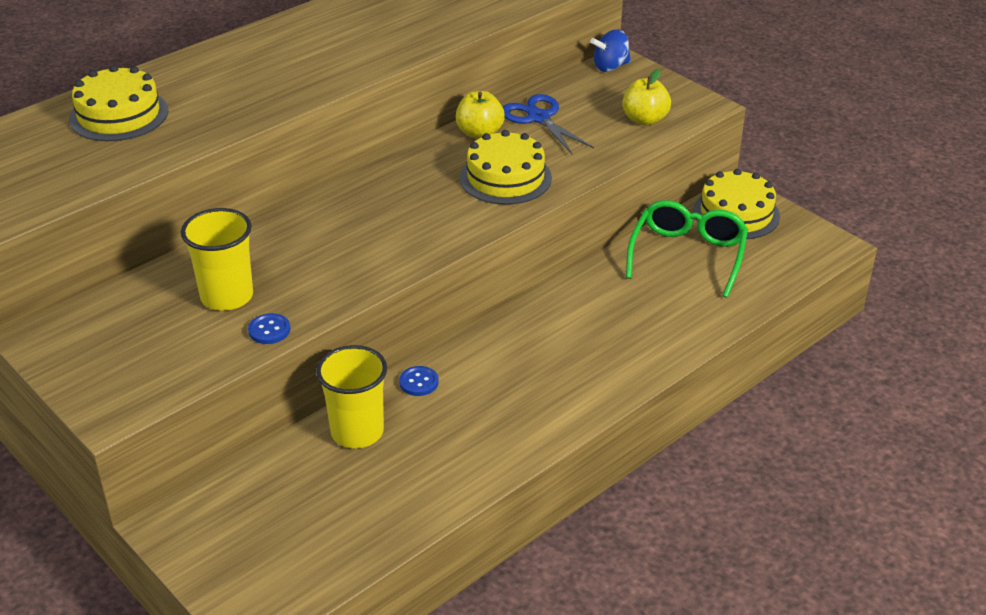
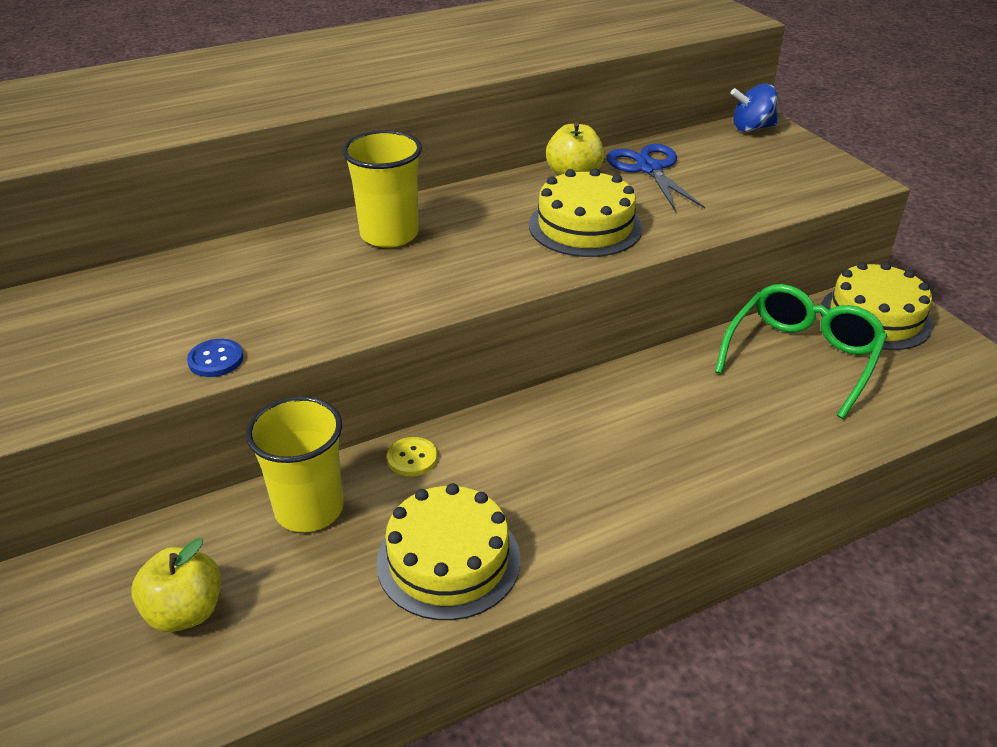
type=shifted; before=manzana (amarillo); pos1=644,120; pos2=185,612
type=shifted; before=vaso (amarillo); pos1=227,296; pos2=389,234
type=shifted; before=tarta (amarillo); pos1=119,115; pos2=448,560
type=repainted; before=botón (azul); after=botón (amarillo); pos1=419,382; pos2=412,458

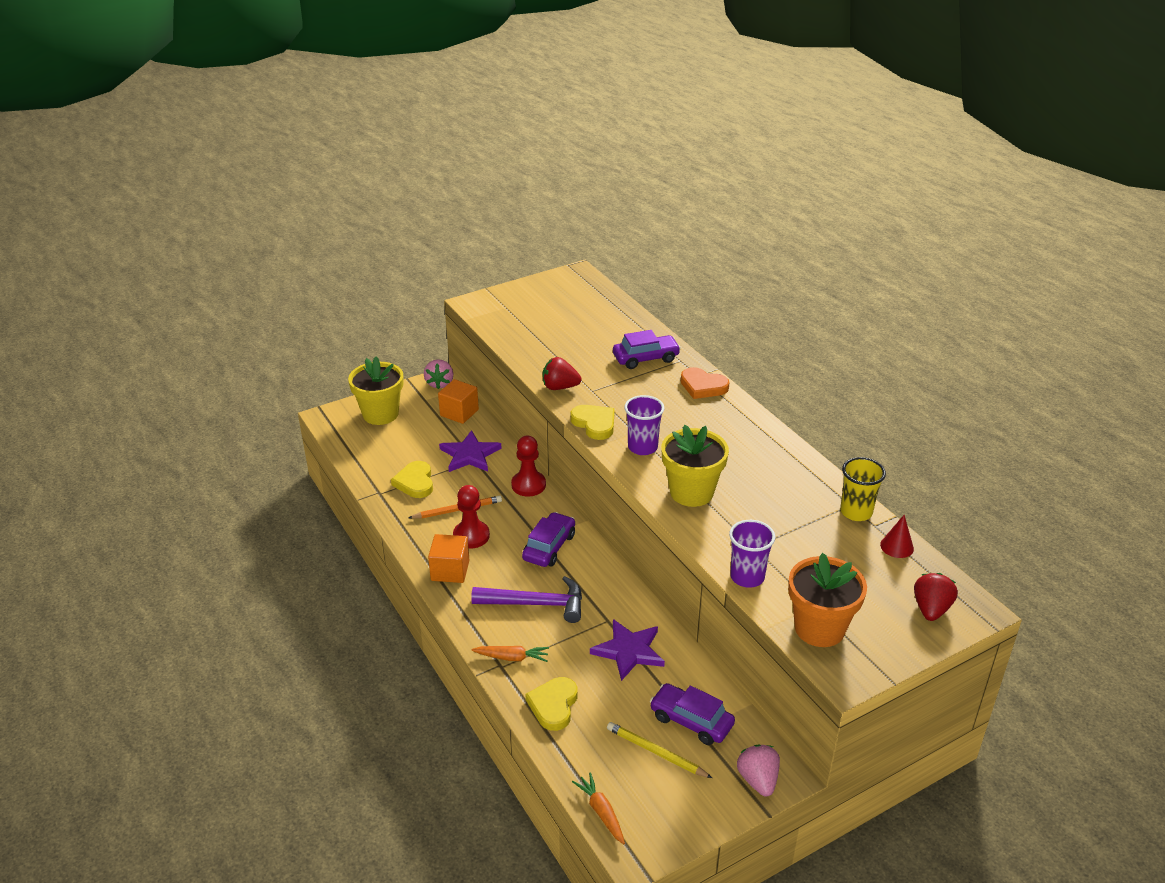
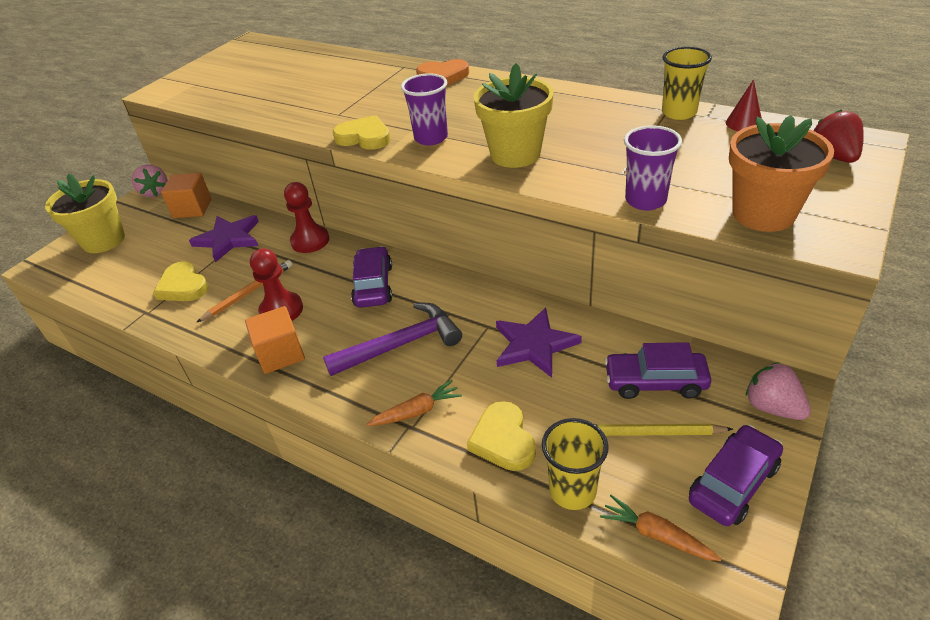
type=new; after=vaso (amarillo); pos2=572,491
type=shifted; before=coche (morado); pos1=645,358; pos2=733,483
type=gone; before=fresa (rojo); pos1=560,387

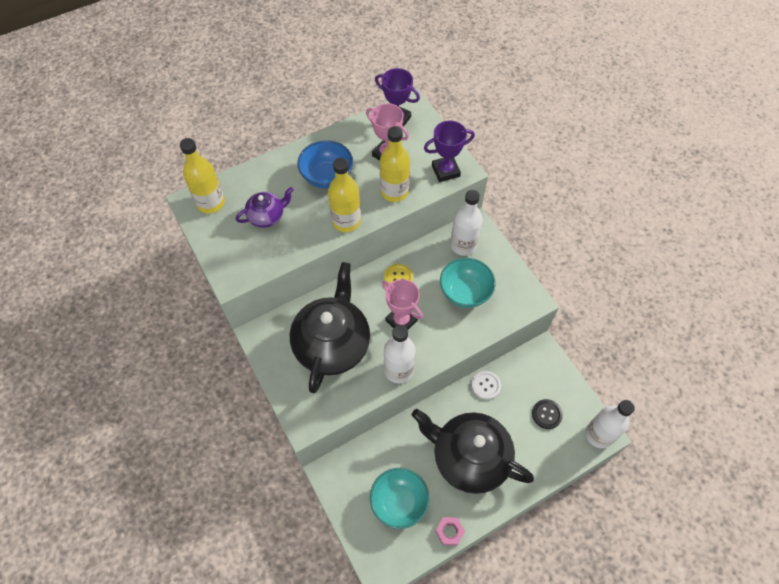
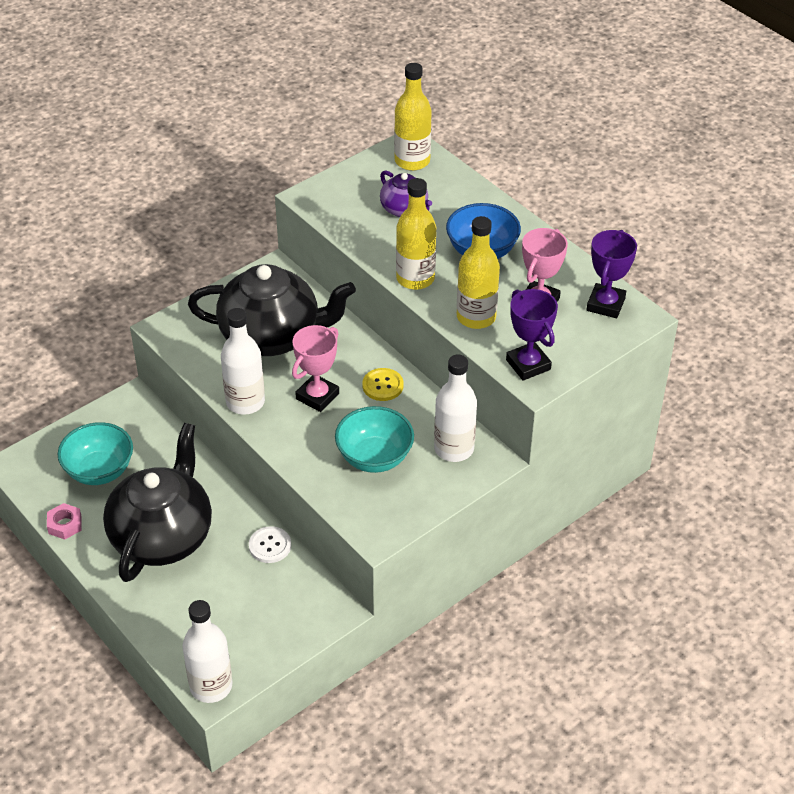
type=gone; before=botón (negro); pos1=546,414

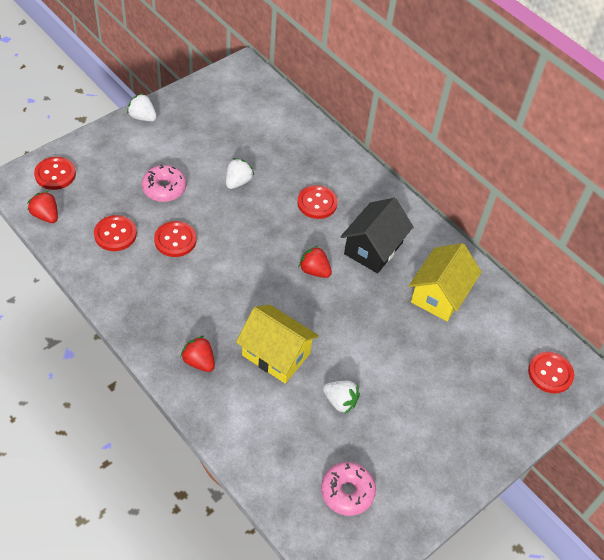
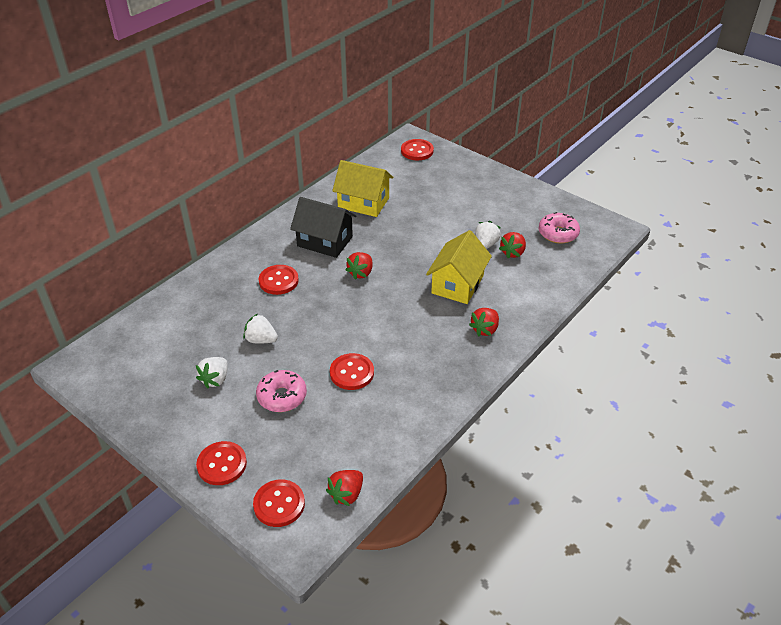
type=shifted; before=fresa (blanco); pos1=143,117; pos2=215,379
type=shifted; before=botón (rojo); pos1=115,234; pos2=222,464
type=new; after=fresa (rojo); pos2=513,253

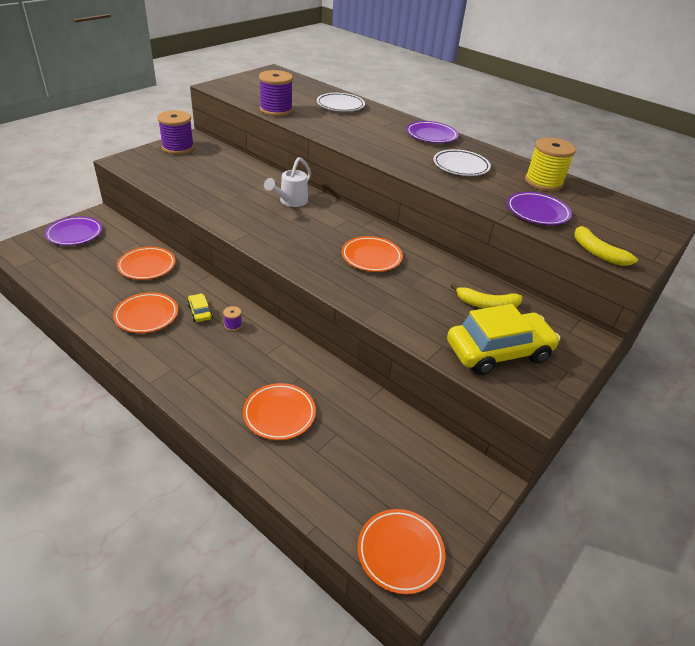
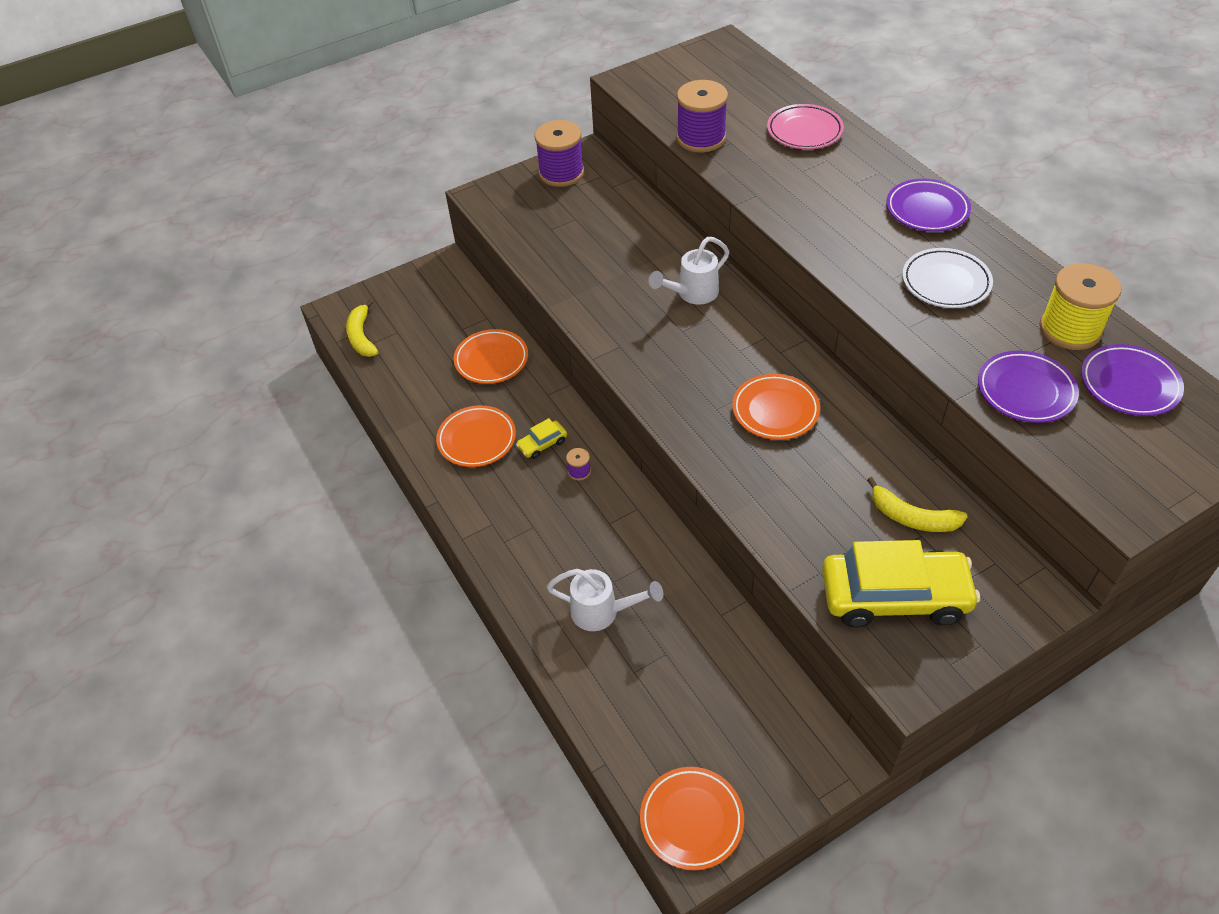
type=shifted; before=plátano (amarillo); pos1=597,252; pos2=362,336
type=rotated; before=coche (amarillo); pos1=200,312; pos2=542,444; turn=-120
type=swapped; before=plato (naranja); after=regadera (blanco); pos1=279,414; pos2=603,612
type=repainted; before=plato (blanco); after=plato (rosa); pos1=340,105; pos2=804,131
type=shifted; before=plato (morado); pos1=75,234; pos2=1129,384

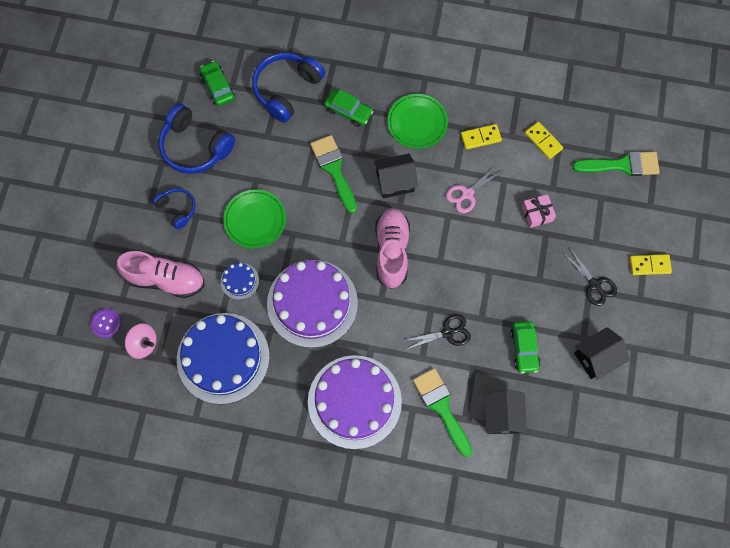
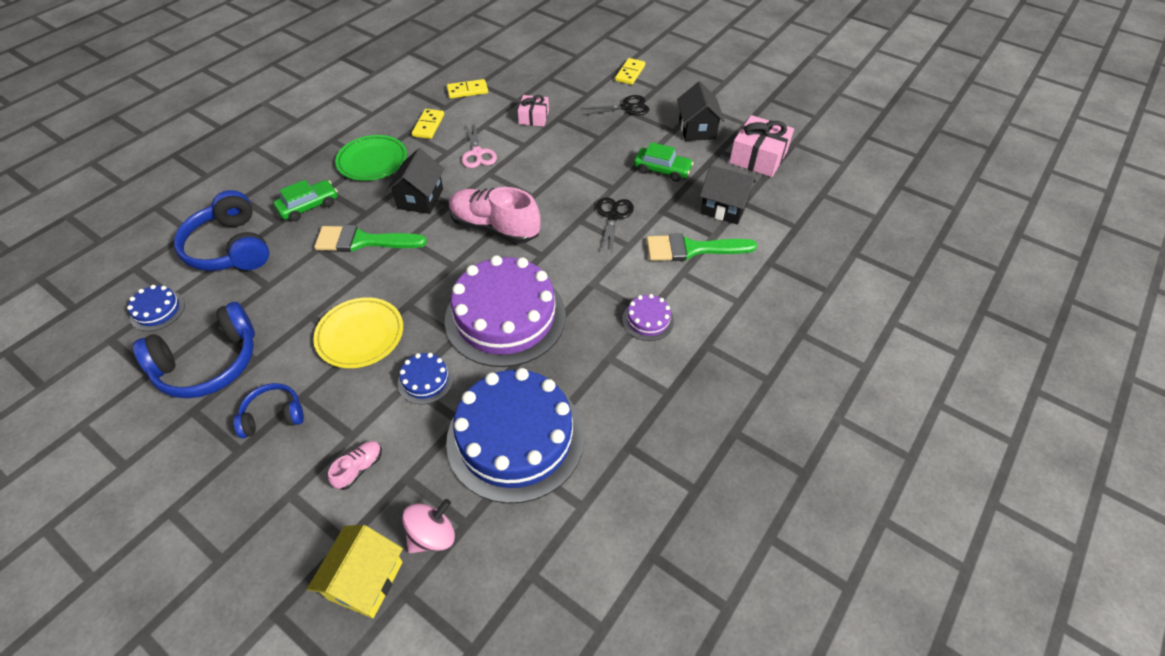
type=swapped; before=coche (verde); after=tarta (azul); pos1=218,87; pos2=157,310
type=swapped; before=botón (morado); after=casa (amarillo); pos1=106,323; pos2=365,580
type=repainted; before=plato (verde); after=plato (amarillo); pos1=255,220; pos2=360,335
type=scaled; before=zapato (rosa); pos1=165,279; pos2=359,468; scale=0.45
type=scaled; before=tarta (morado); pos1=354,401; pos2=648,320; scale=0.43
type=new; after=regalo (rosa); pos2=758,157
type=gone; before=pincel (verde); pos1=622,165

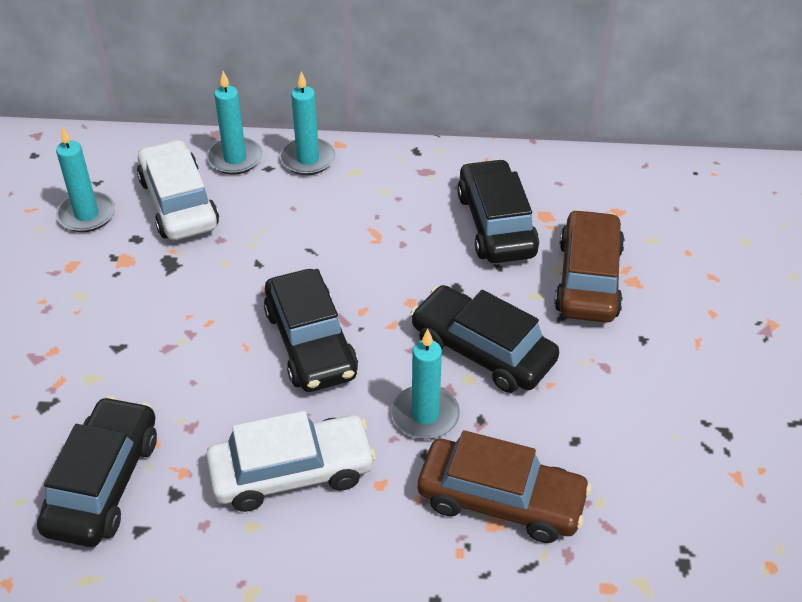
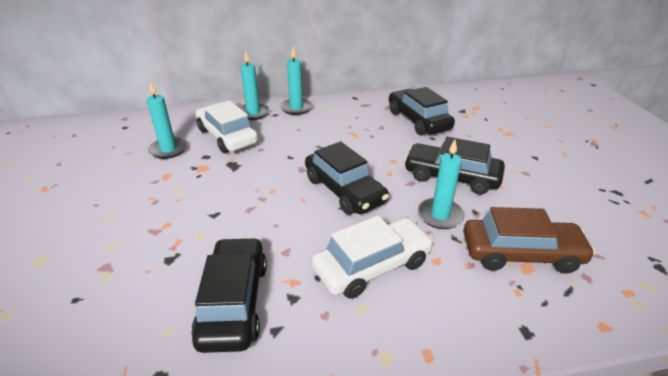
type=gone; before=coche (marrón); pos1=588,279

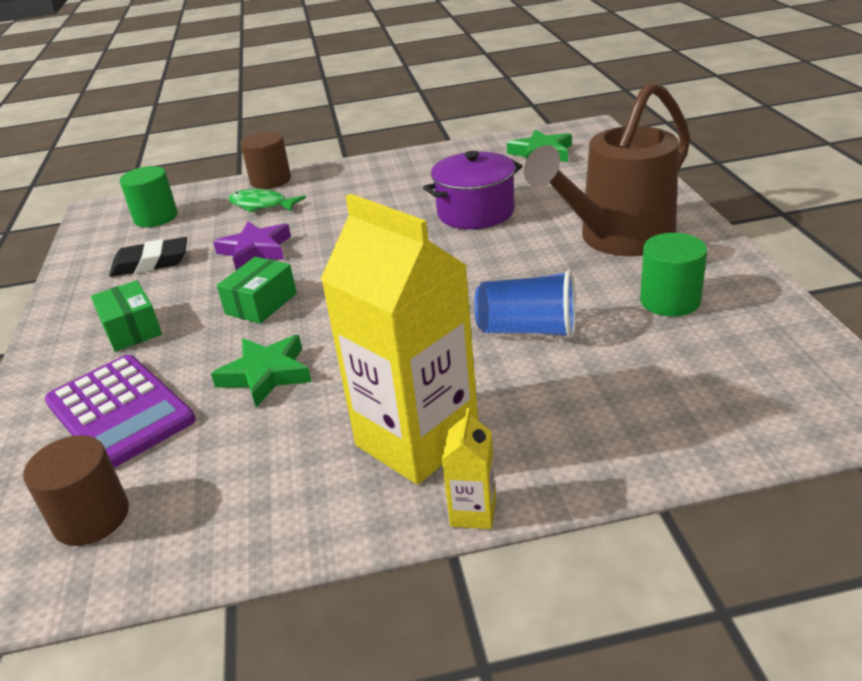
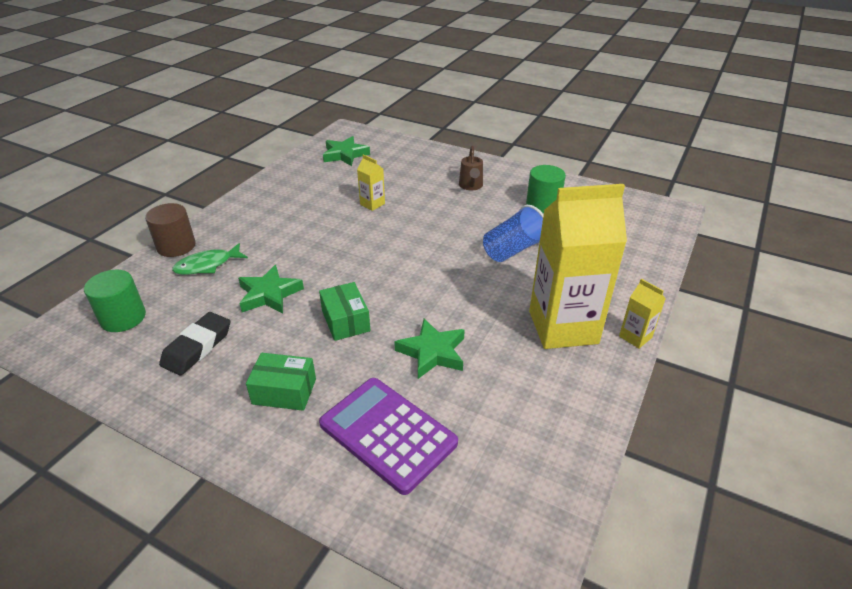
type=repainted; before=estrella (morado); after=estrella (verde); pos1=255,250; pos2=269,294
type=rotated; before=calculadora (morado); pos1=120,411; pos2=387,434; turn=-135
type=swapped; before=olla (morado); after=cartón de leche (amarillo); pos1=475,212; pos2=372,204
type=scaled; before=regadera (marrón); pos1=617,239; pos2=471,186; scale=0.42
type=gone; before=cilindro (marrón); pos1=91,517

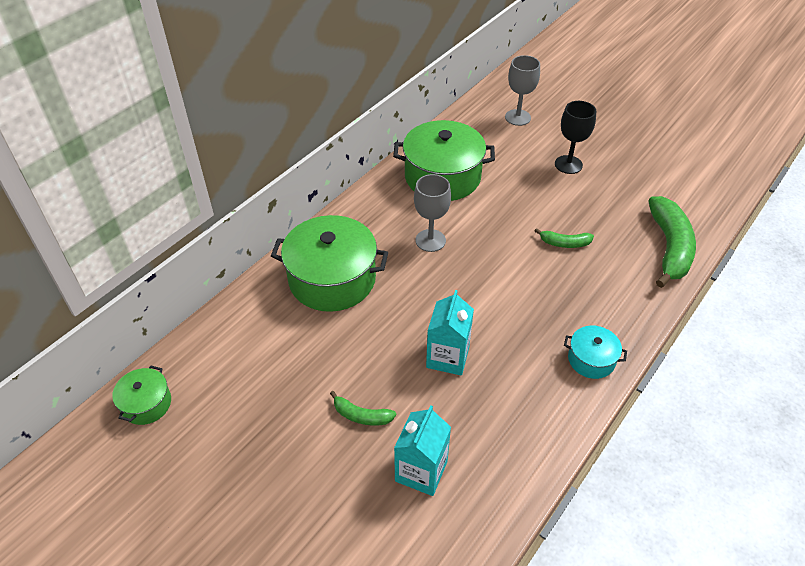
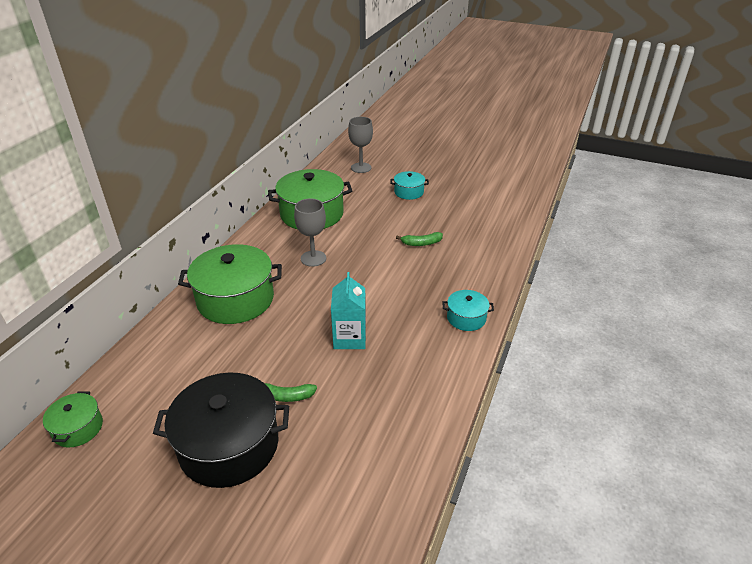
type=new; after=olla (negro); pos2=229,445
type=swapped; before=copa (negro); after=olla (turquesa); pos1=568,164; pos2=409,192
type=gone; before=cartón de leche (turquesa); pos1=421,471
type=gone; before=plátano (verde); pos1=669,247

